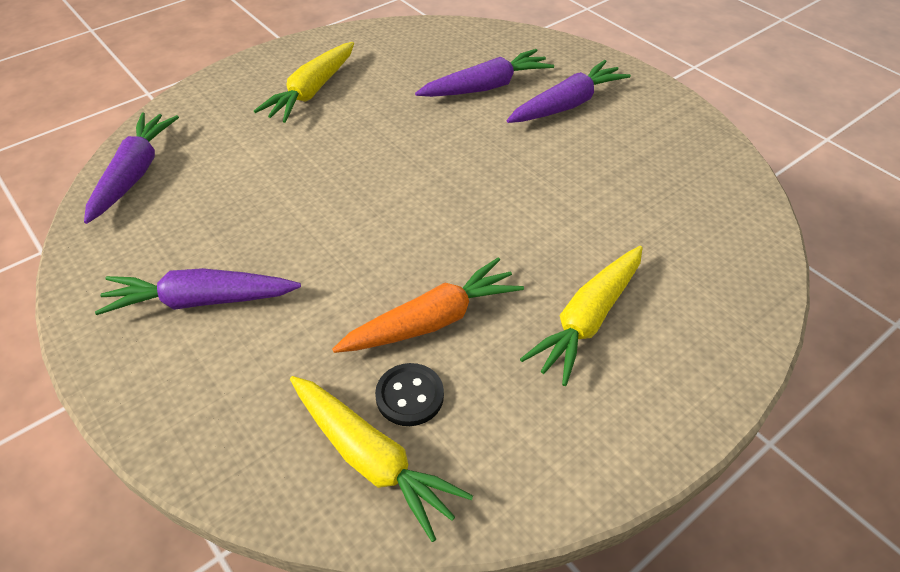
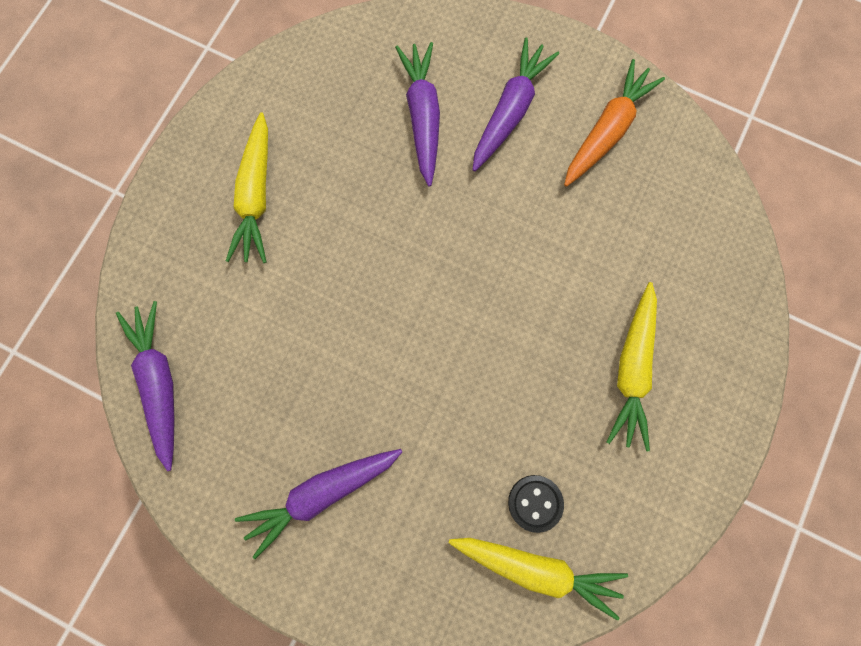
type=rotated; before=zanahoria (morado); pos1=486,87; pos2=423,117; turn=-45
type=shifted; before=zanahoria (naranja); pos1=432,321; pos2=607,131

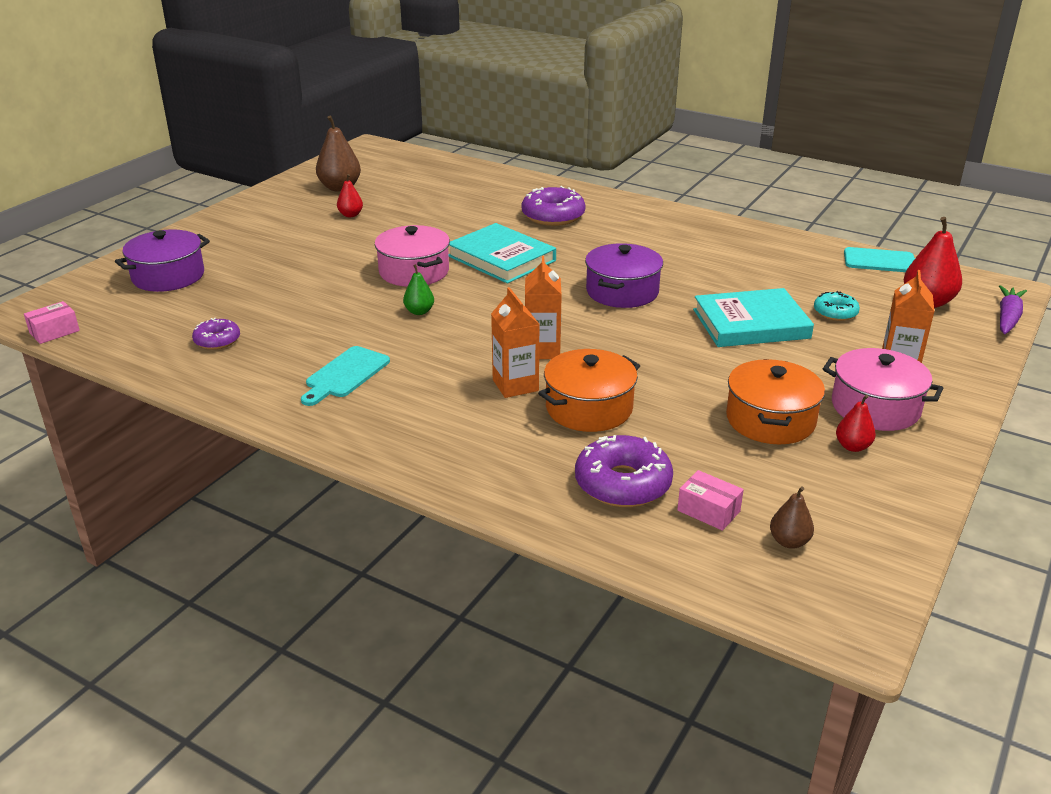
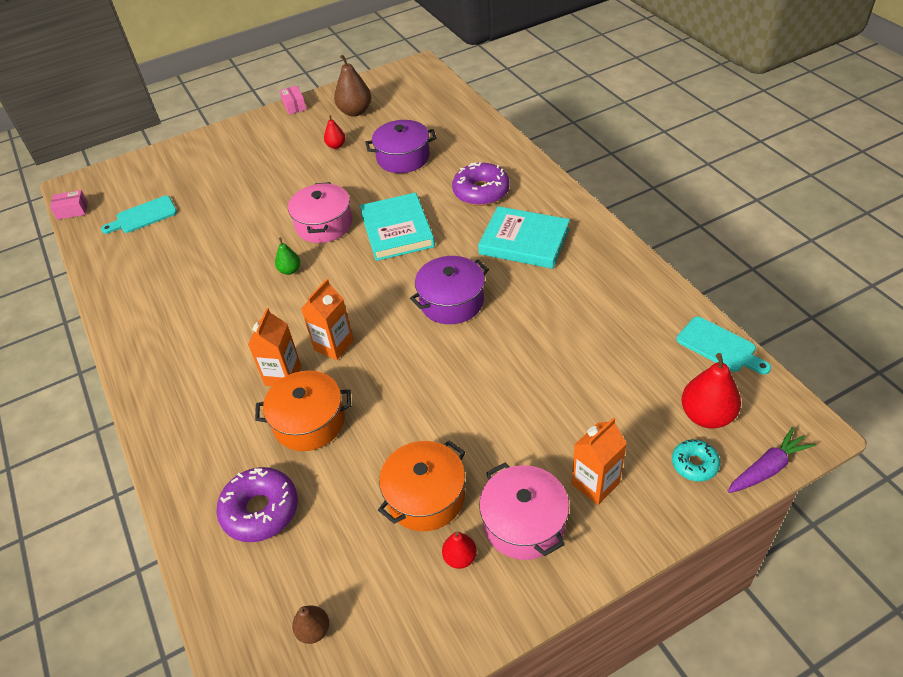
type=shifted; before=tabla de cortar (turquesa); pos1=345,374; pos2=143,216
type=shifted; before=caja (rosa); pos1=708,511; pos2=294,106
type=shifted; before=olla (morado); pos1=168,276; pos2=403,158
type=shifted; before=libro (turquesa); pos1=751,324; pos2=524,241
type=shifted; before=rosquilla (turquesa); pos1=835,313; pos2=694,464
type=gone; before=rosquilla (morado); pos1=217,340

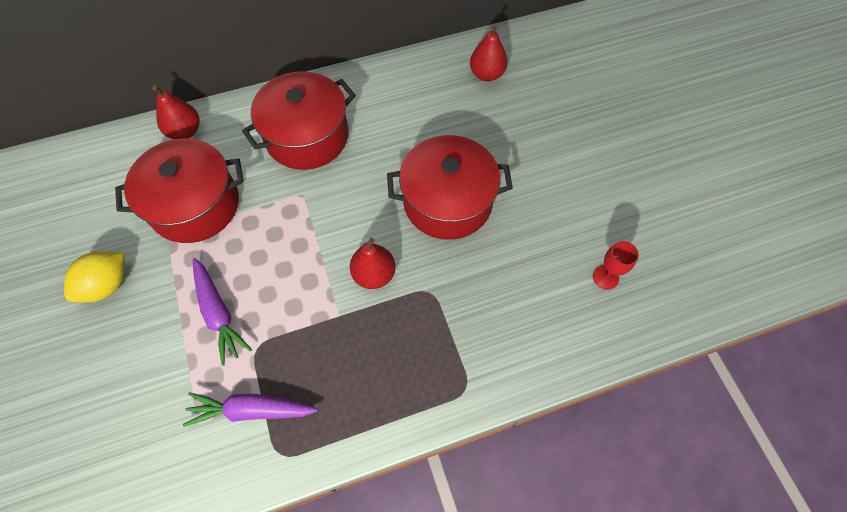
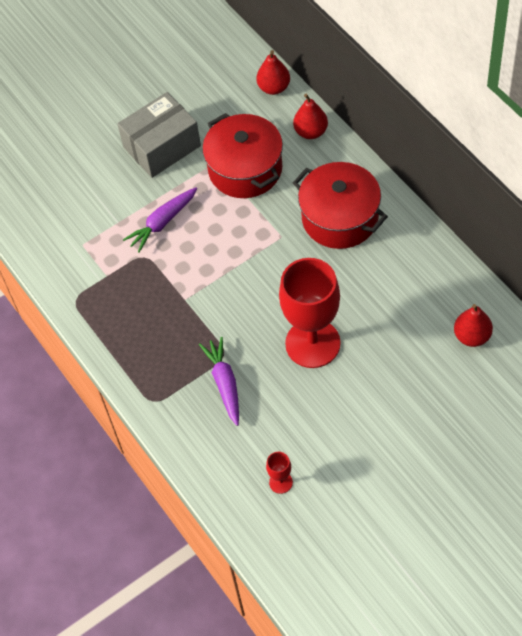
type=swapped; before=limón (amarillo); after=caja (gris); pos1=107,285; pos2=162,146
type=shifted; before=zanahoria (morado); pos1=251,410; pos2=224,383
type=shifted; before=pera (rojo); pos1=374,274; pos2=274,88
type=swapped; before=olla (rojo); after=copa (rojo); pos1=447,202; pos2=312,343

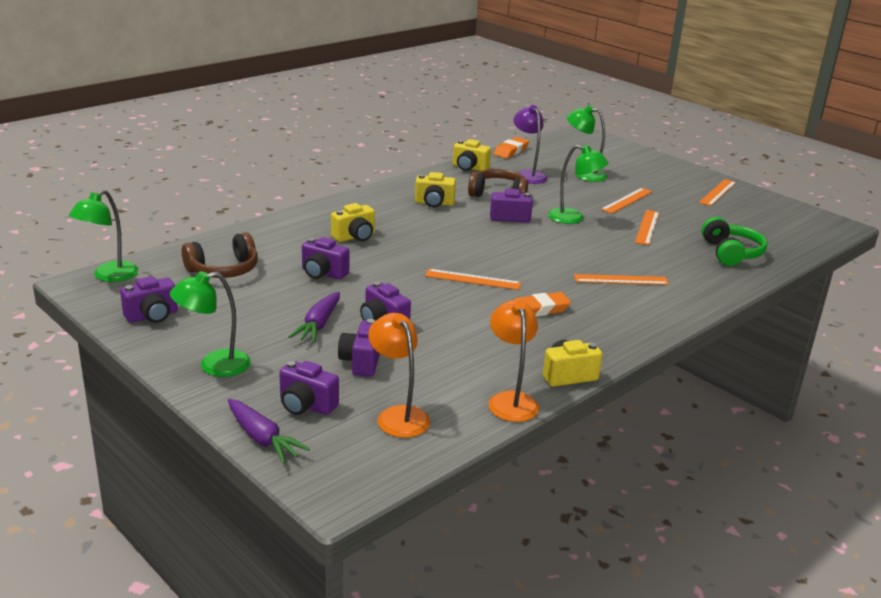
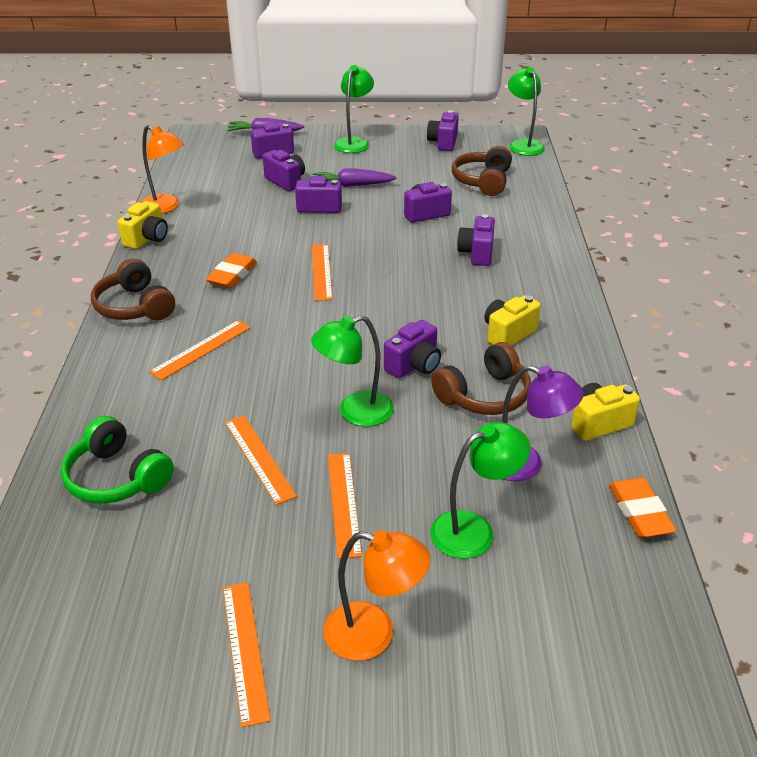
type=new; after=auriculares (marrón); pos2=135,306
type=rotated; before=zanahoria (morado); pos1=318,324; pos2=352,185; turn=-60
type=rotated; before=regla (naranja); pos1=473,279; pos2=321,271; turn=-60
type=shifted; before=lámpara (naranja); pos1=398,415; pos2=374,634
type=repainted; before=cámara (amarillo); after=cámara (morado); pos1=355,237; pos2=477,253

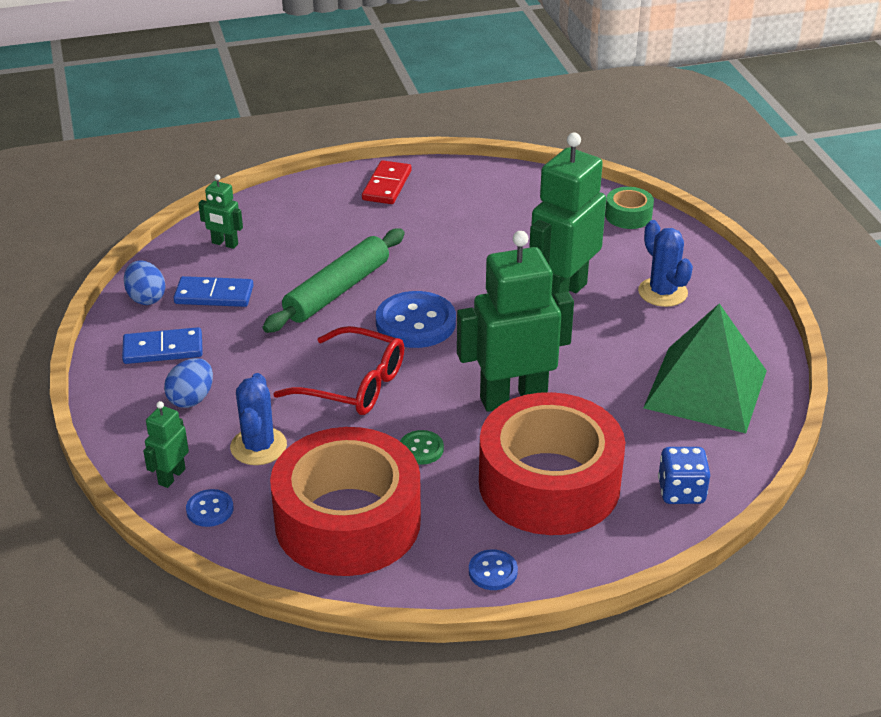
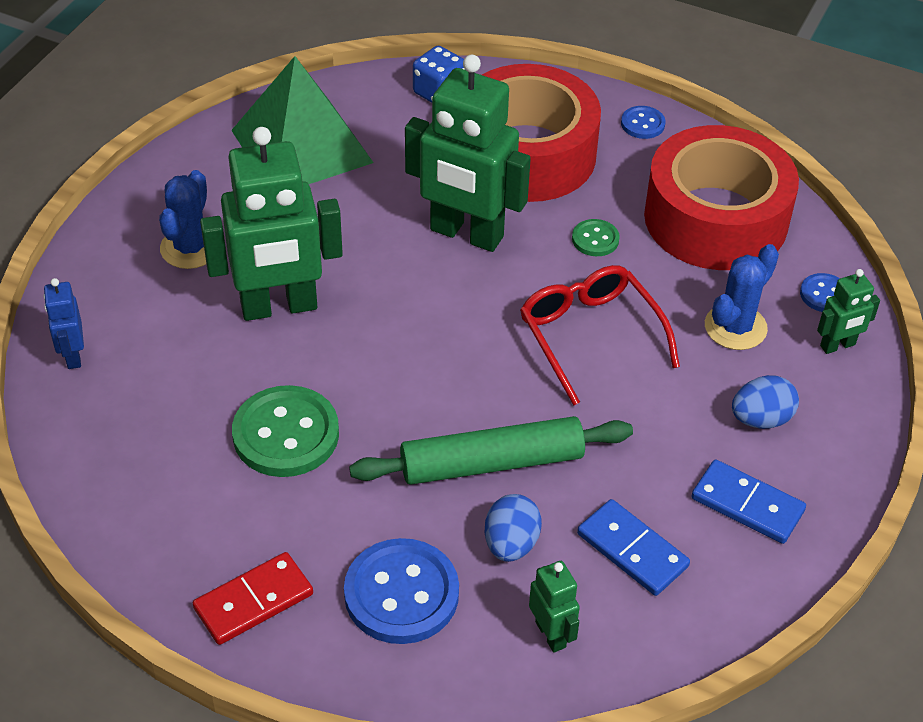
type=swapped; before=cinta adhesiva (verde); after=robot (azul); pos1=628,215; pos2=73,355
type=new; after=botón (verde); pos2=286,434
type=shifted; before=botón (azul); pos1=415,322; pos2=401,594
type=shifted; before=huevo (azul); pos1=146,298; pos2=511,544

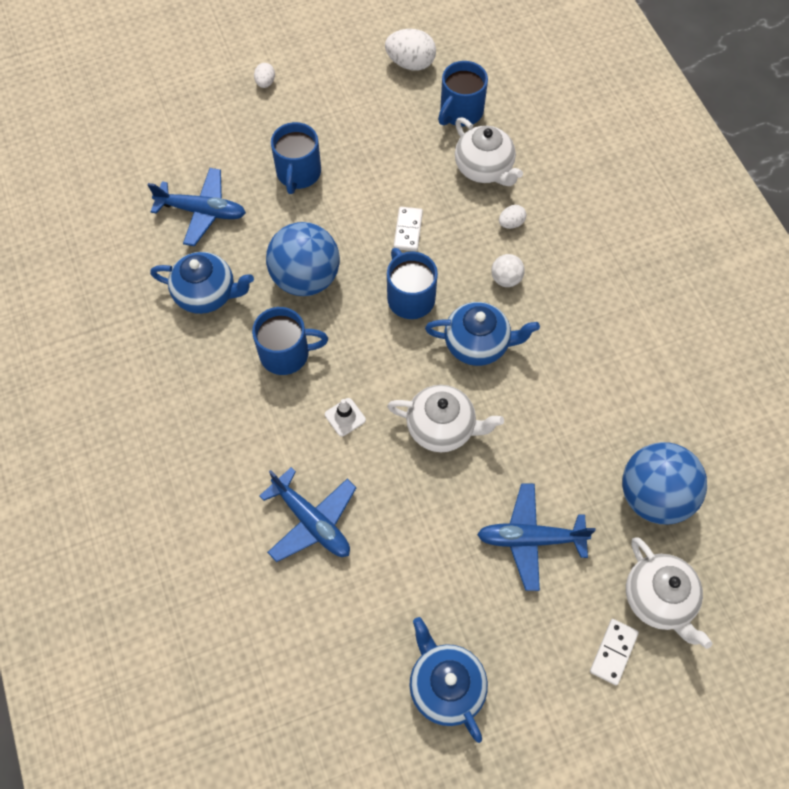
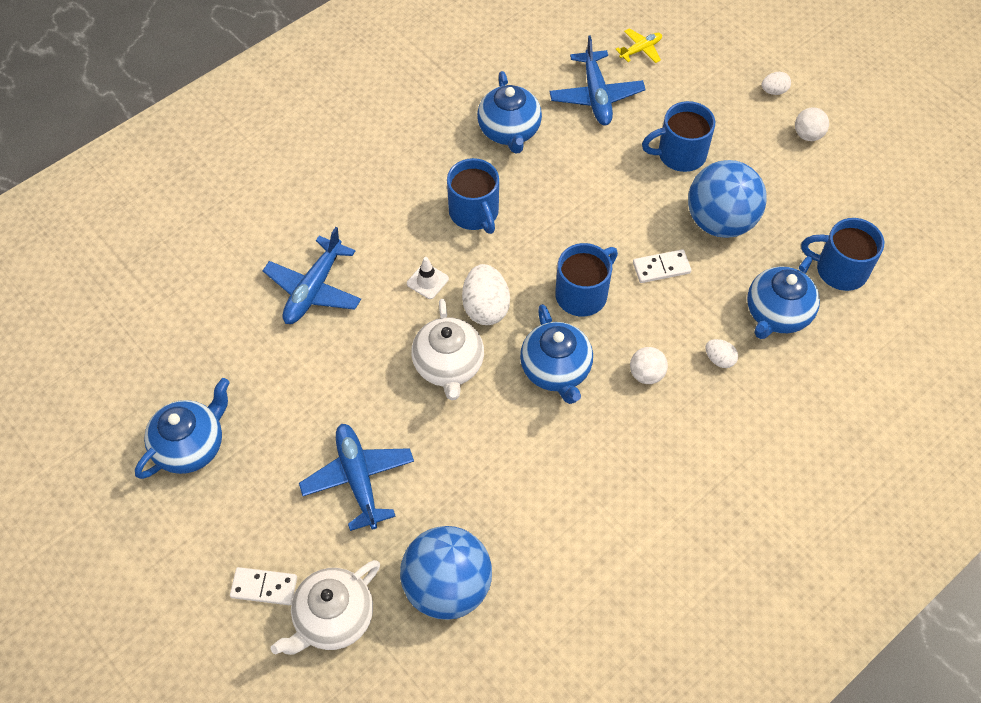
type=shifted; before=huevo (blanco); pos1=410,63; pos2=485,307
type=new; after=avión (amarillo); pos2=641,49
type=shifted; before=pelota (azul); pos1=306,278; pos2=720,221
type=repainted; before=tetera (blanco); after=tetera (azul); pos1=484,169; pos2=777,314
type=new; after=pelota (blanco); pos2=808,135

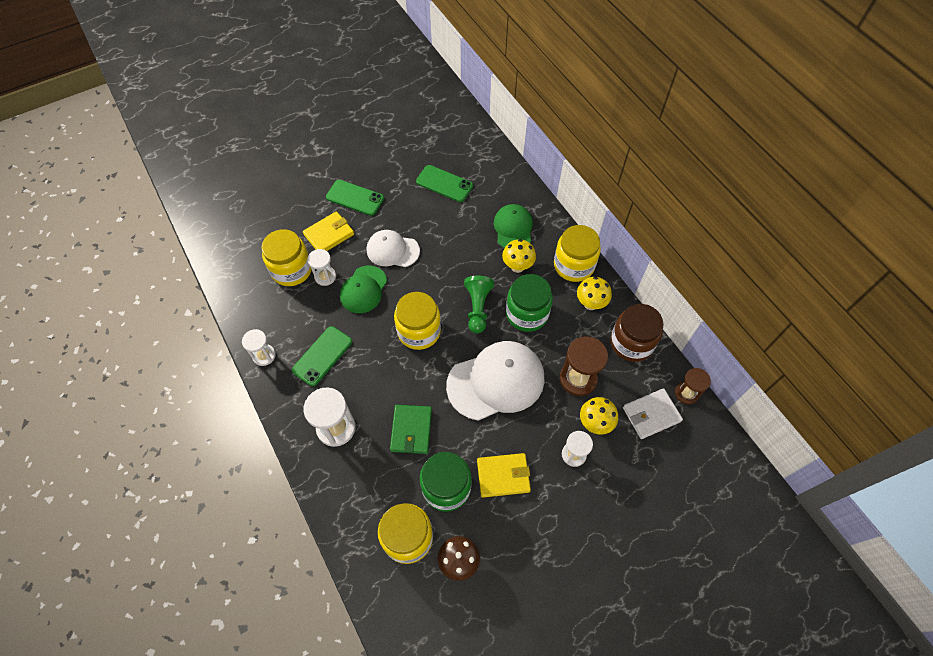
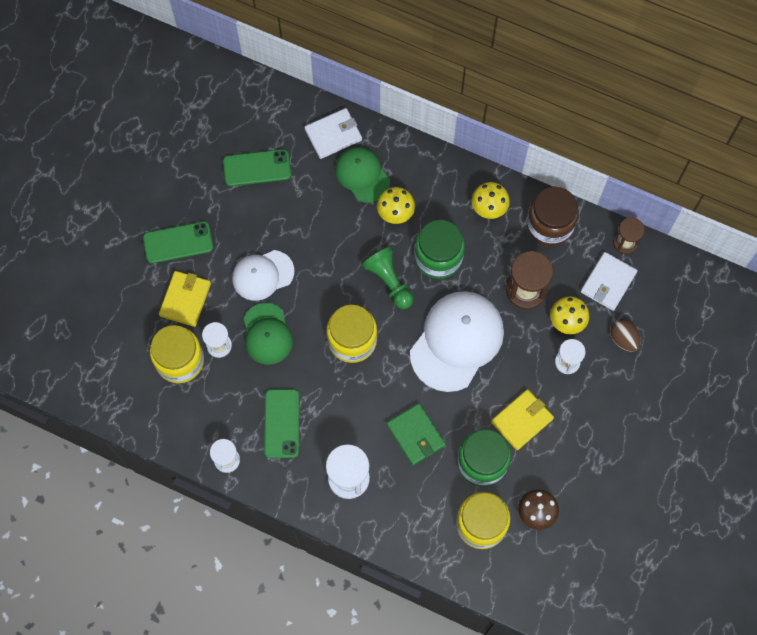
type=new; after=cartera (blanco); pos2=333,135
type=new; after=huevo (marrón); pos2=623,339
type=gone; before=tarro (amarillo); pos1=574,265

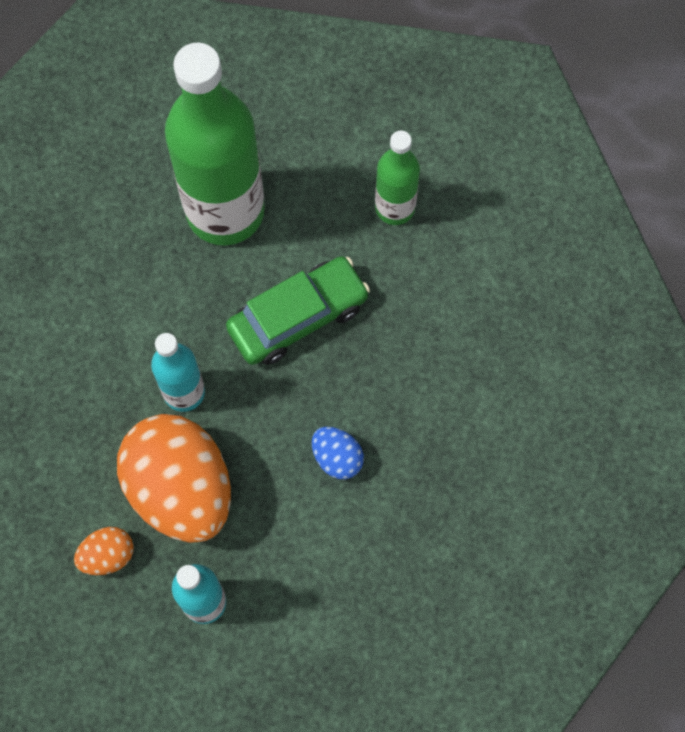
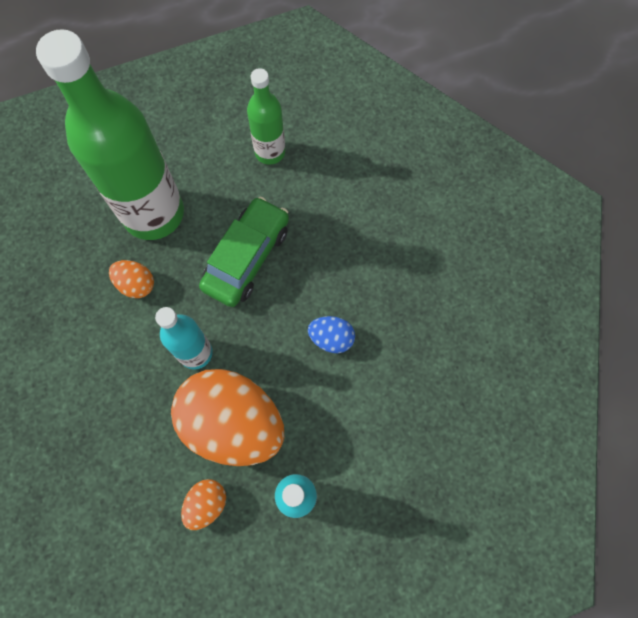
type=new; after=huevo (naranja); pos2=136,284

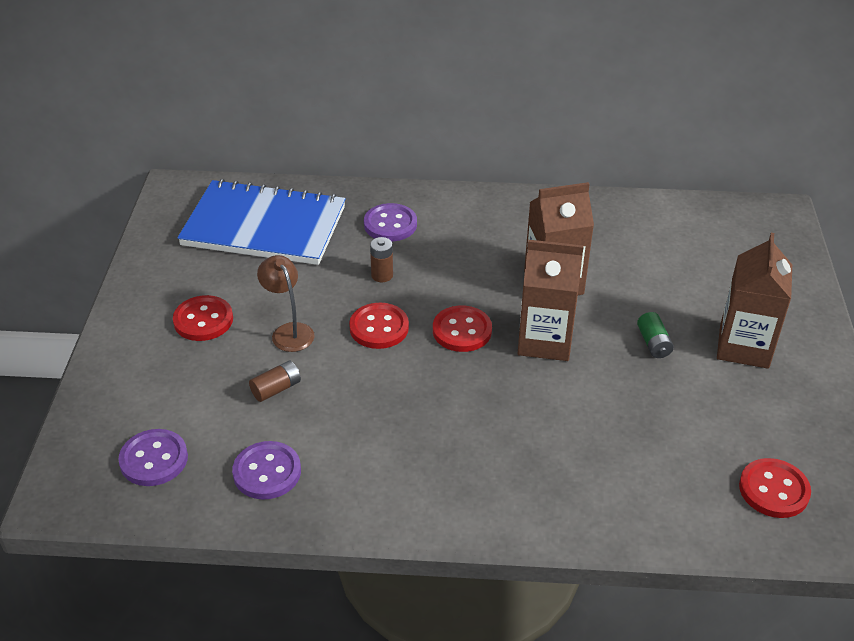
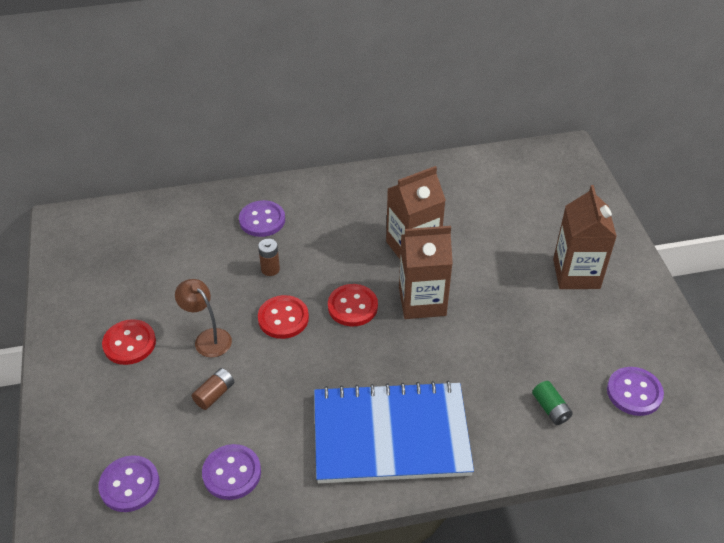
type=shifted; before=cuaderno (azul); pos1=264,226; pos2=390,435
type=shifted; before=pila (verde); pos1=653,343; pos2=550,409
type=repainted; before=botón (rojo); after=botón (morado); pos1=773,490; pos2=634,392

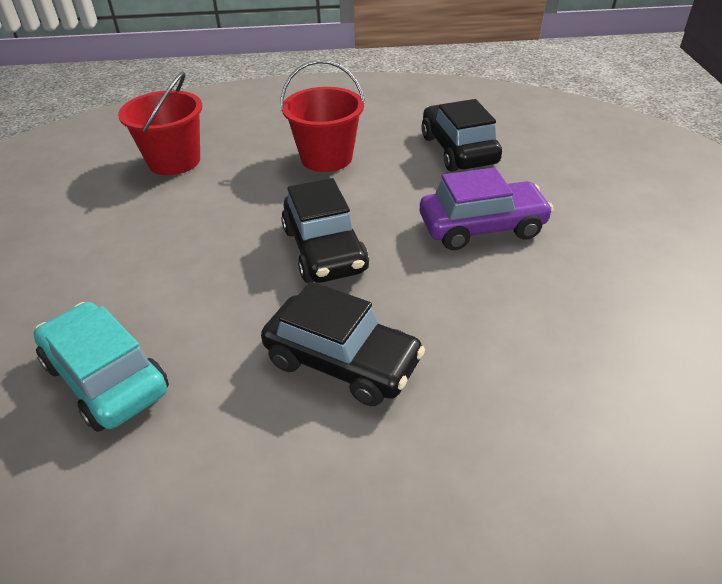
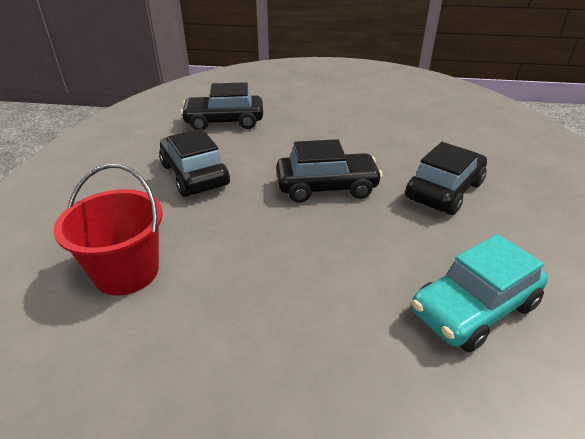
type=swapped; before=balde (rojo); after=coche (negro); pos1=326,158; pos2=194,175
type=gone; before=coche (morado); pos1=482,227

